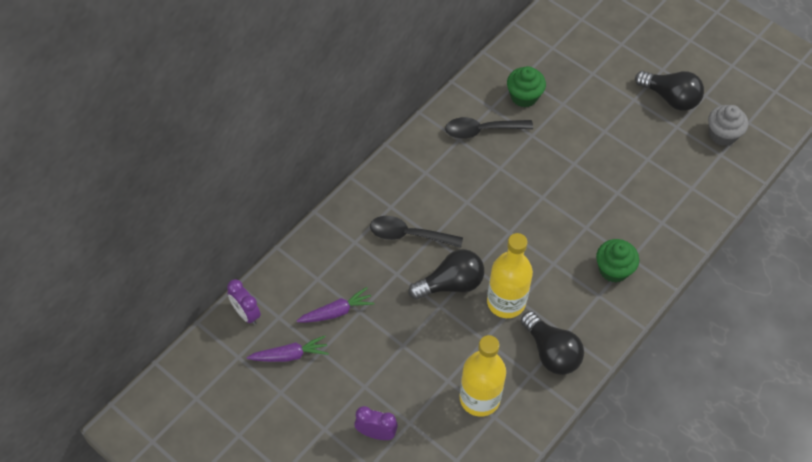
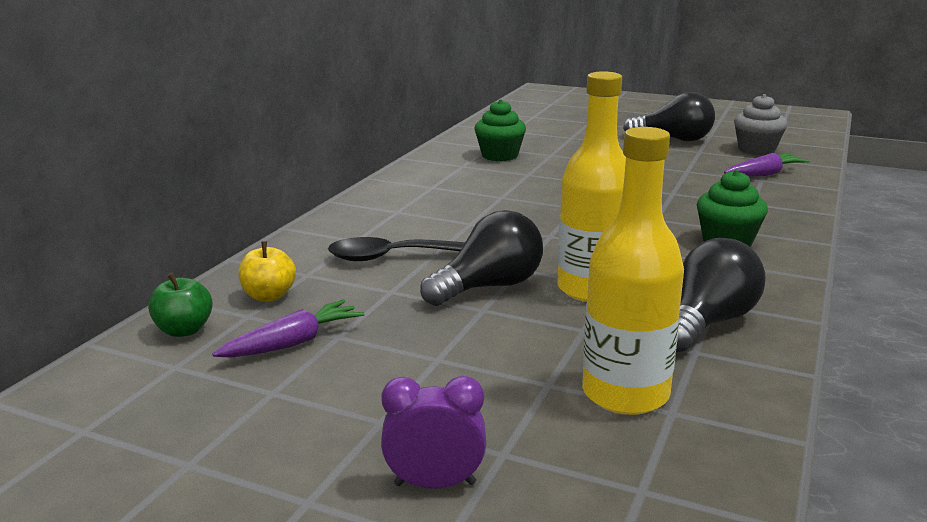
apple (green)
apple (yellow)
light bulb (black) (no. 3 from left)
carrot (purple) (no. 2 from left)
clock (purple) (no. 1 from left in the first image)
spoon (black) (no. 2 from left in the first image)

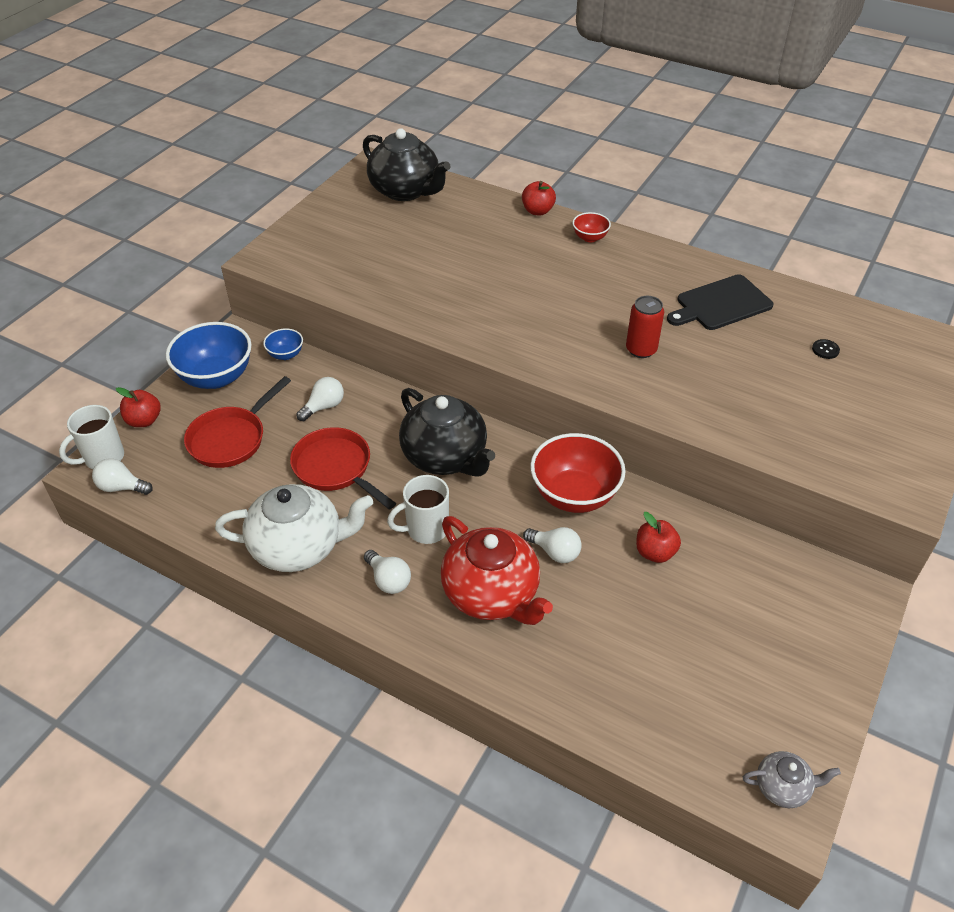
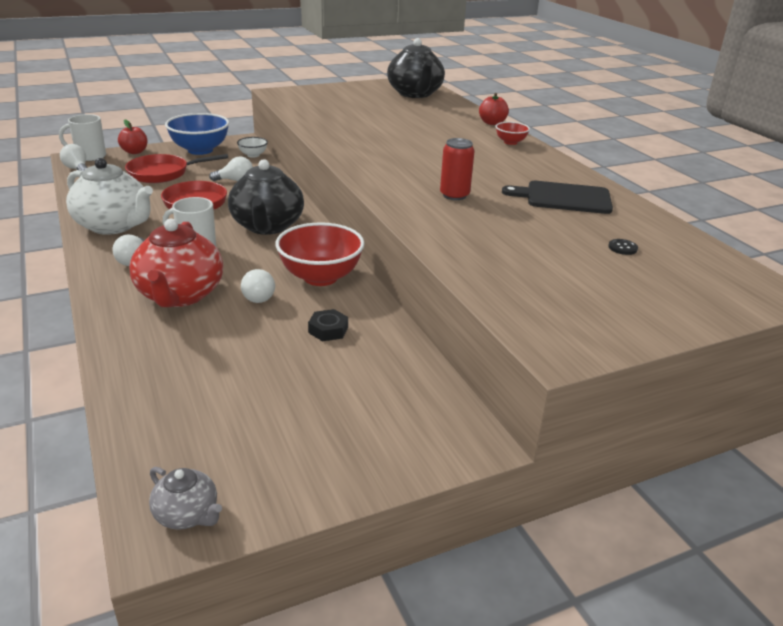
bowl (white)
nut (black)

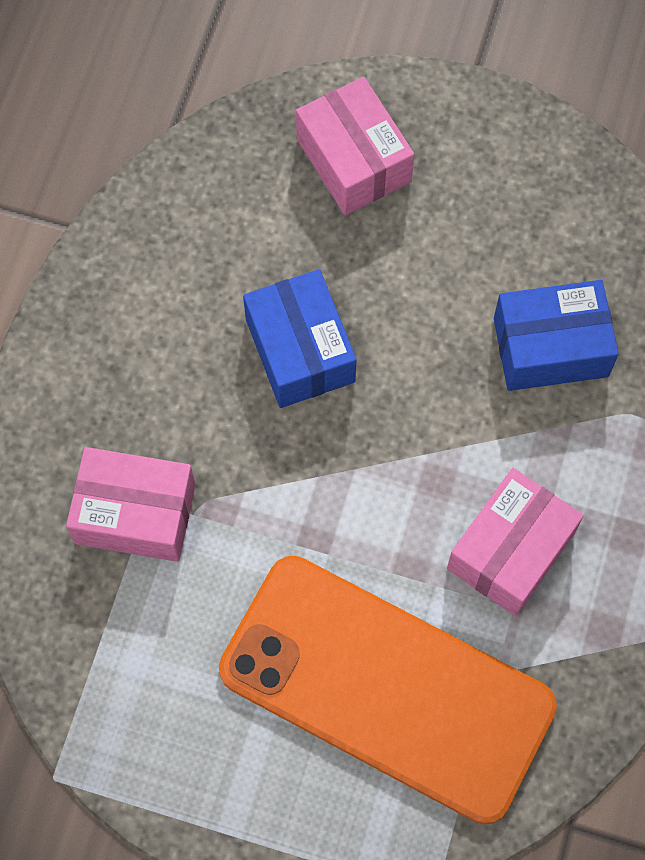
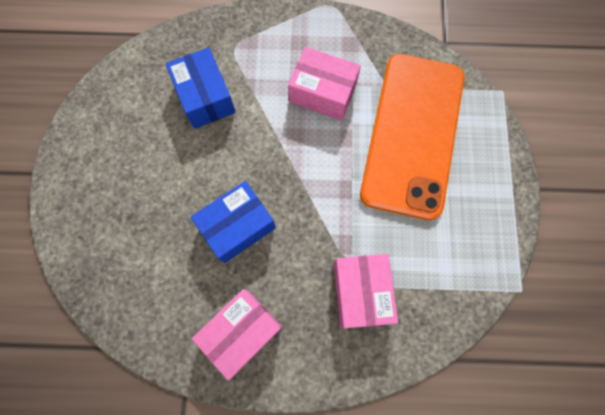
box (pink) (no. 1 from left)

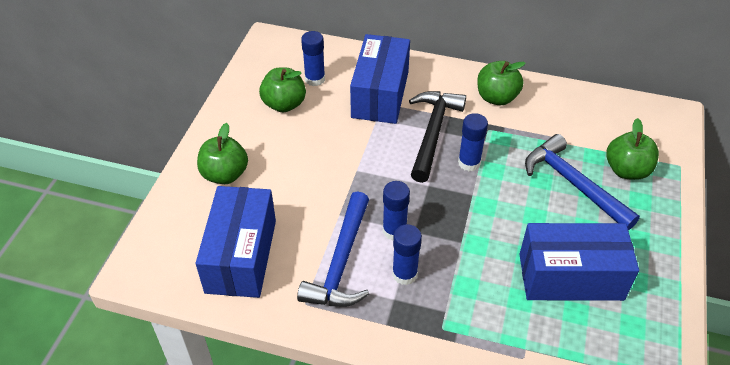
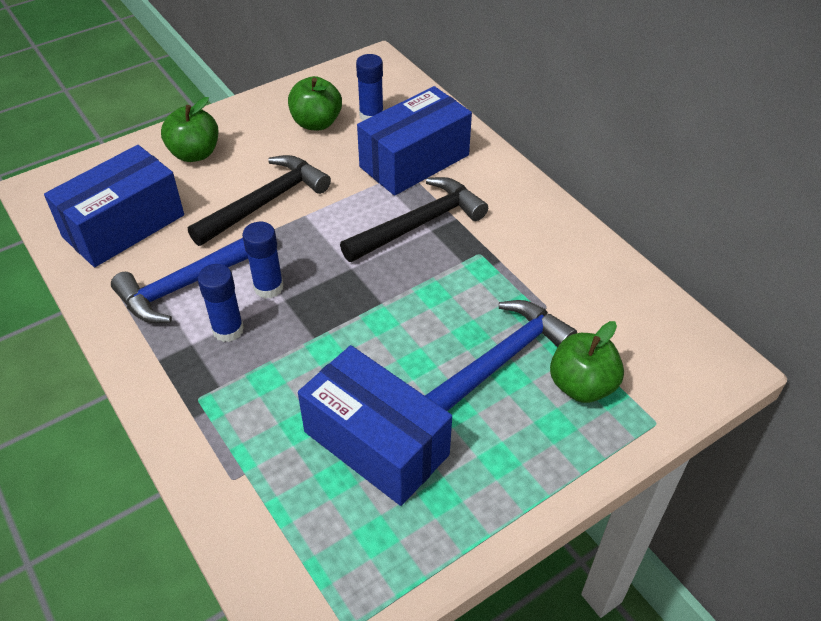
hammer (black) (no. 1 from left)
hammer (blue) (no. 2 from left)
glue stick (blue) (no. 4 from left in the first image)
apple (green) (no. 3 from left in the first image)

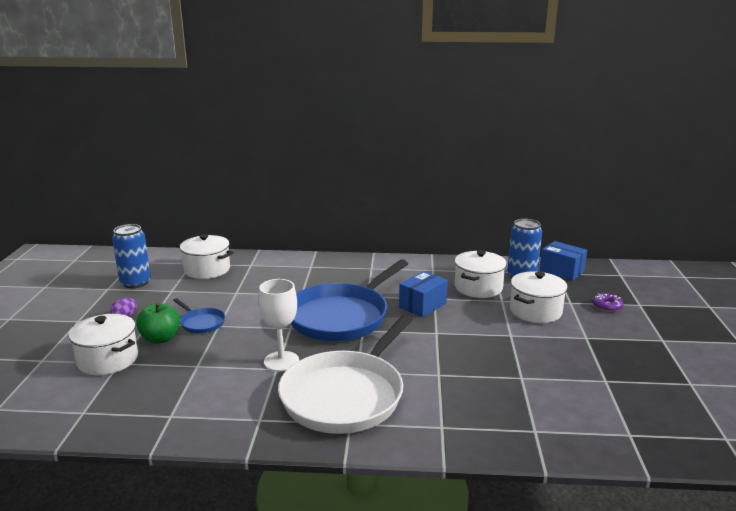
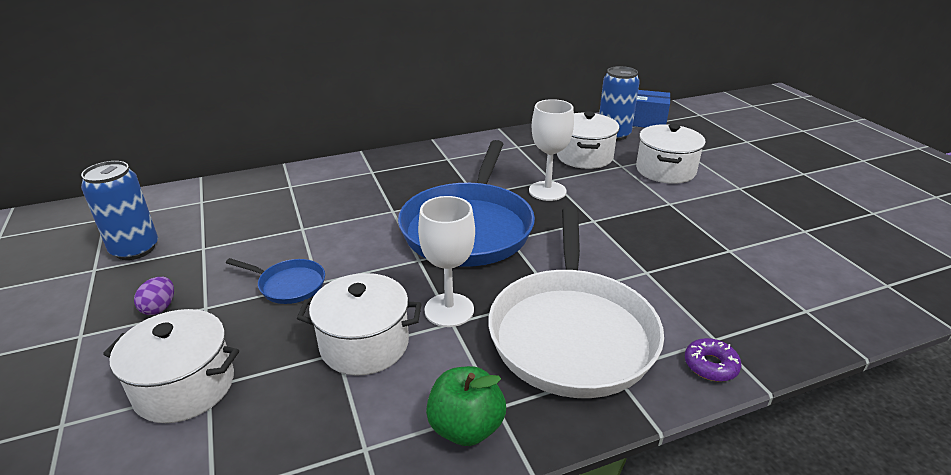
pot (white) (no. 2 from left)
apple (green)
goblet (white) (no. 2 from left)
donut (purple)

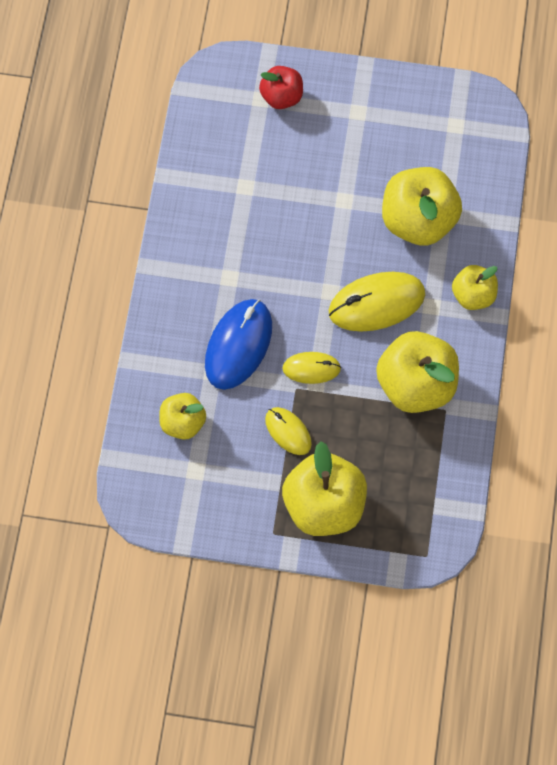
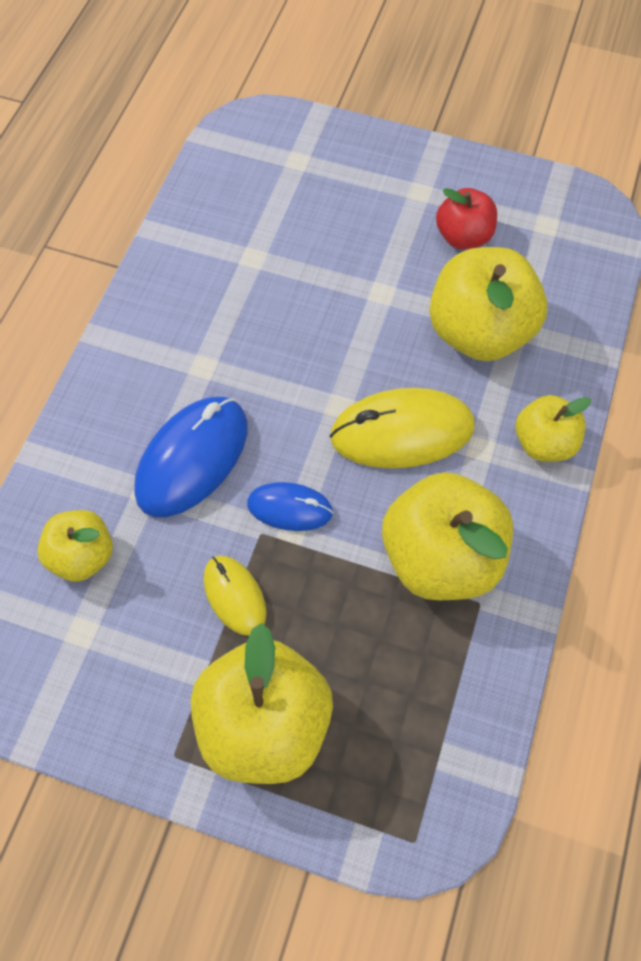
mouse (blue) (no. 2 from left)
apple (red)

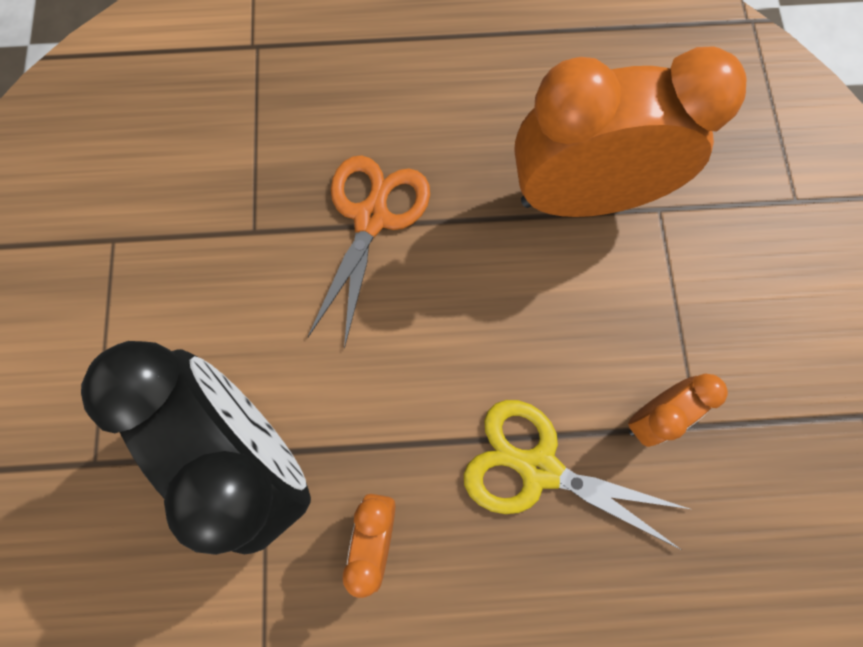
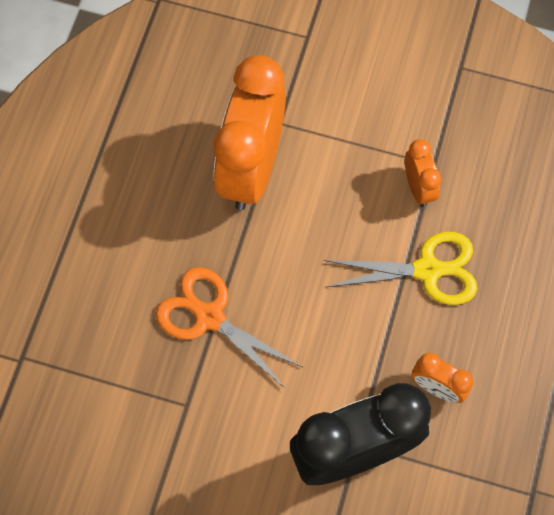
scissors (yellow)

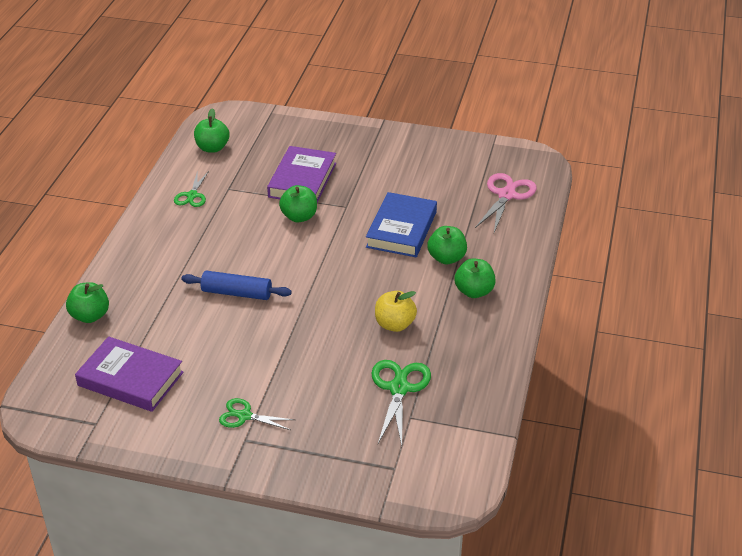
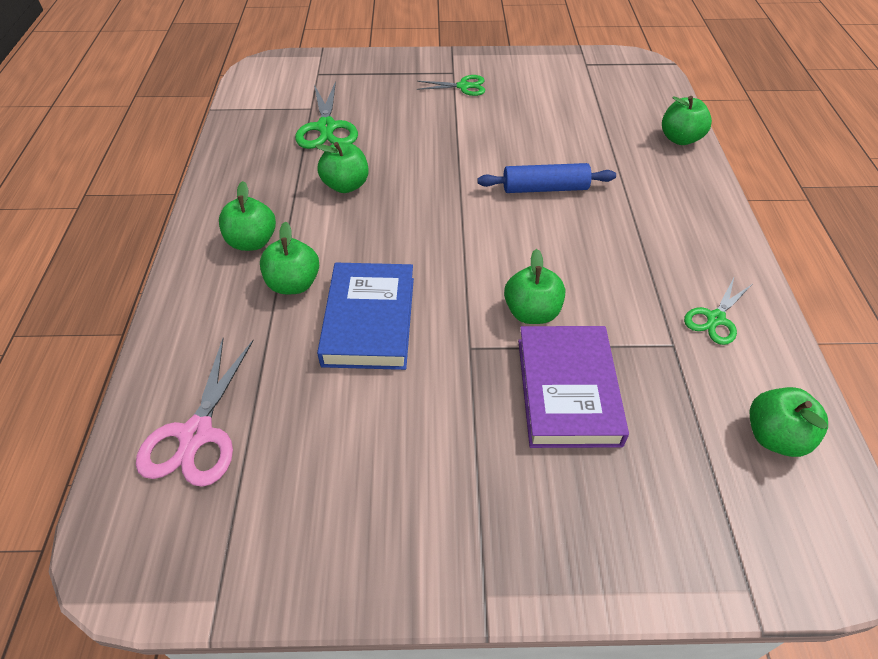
apple (green) (no. 3 from left)
scissors (green) (no. 3 from left)
book (purple) (no. 1 from left in the first image)

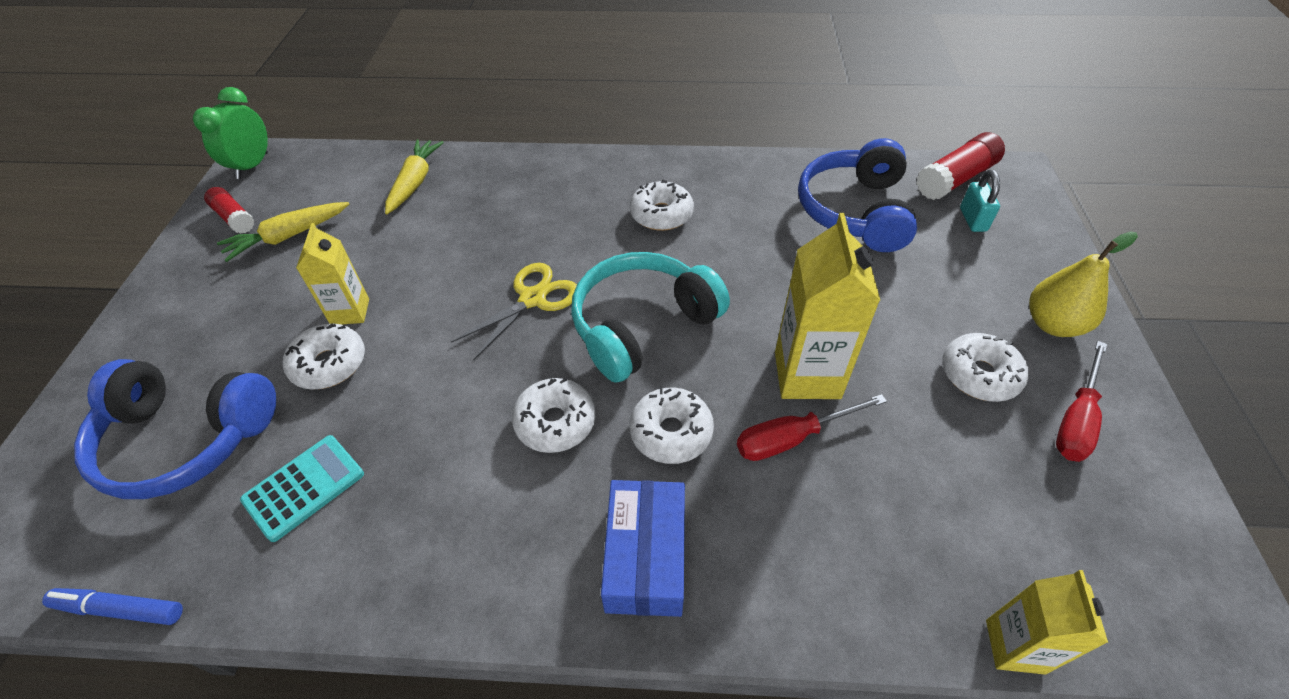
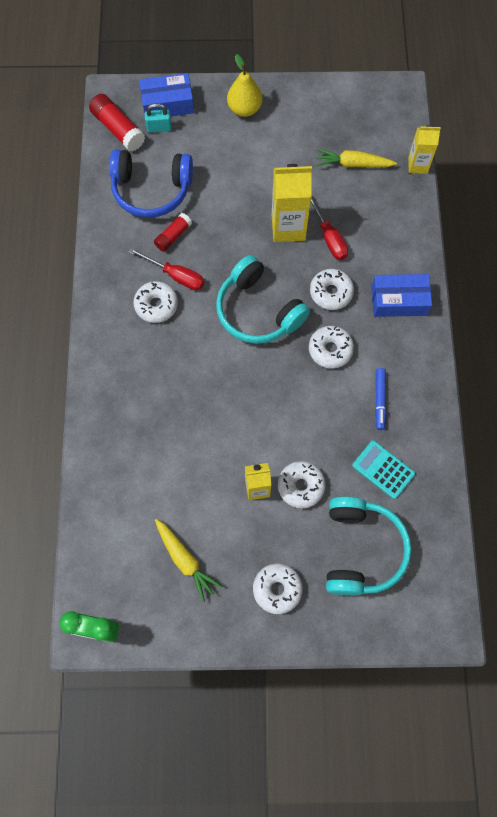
screwdriver (red) (no. 1 from left)
box (blue) (no. 1 from left)
glue stick (red) (no. 2 from left)
donut (white) (no. 2 from left)
carrot (yellow) (no. 2 from left)
headphones (turquoise) (no. 2 from left)
marker (blue)
scissors (yellow)

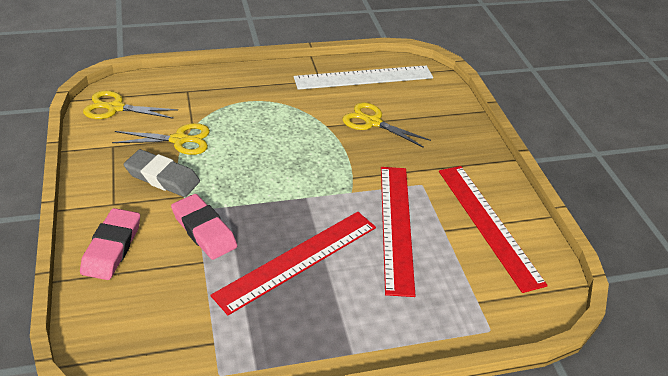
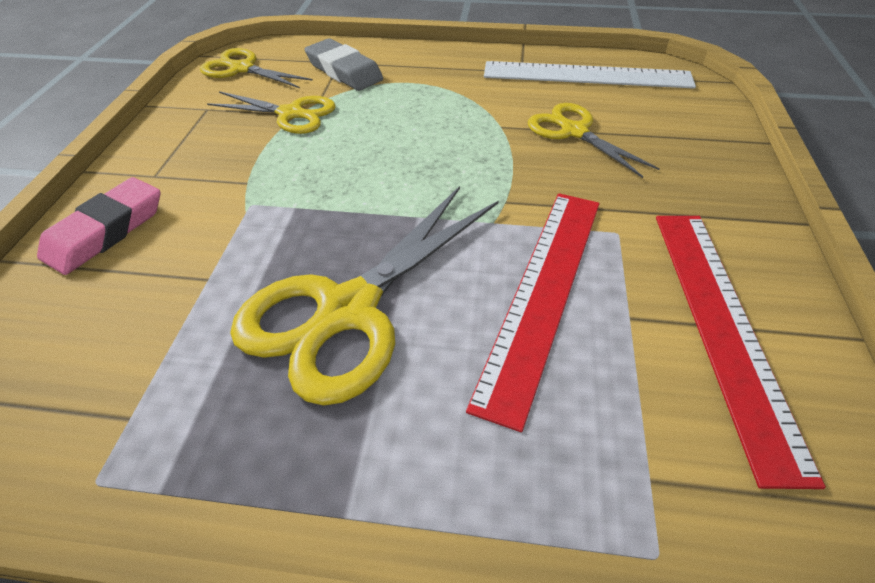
scissors (yellow) (no. 3 from left)
eraser (grey)
eraser (pink) (no. 2 from left in the first image)

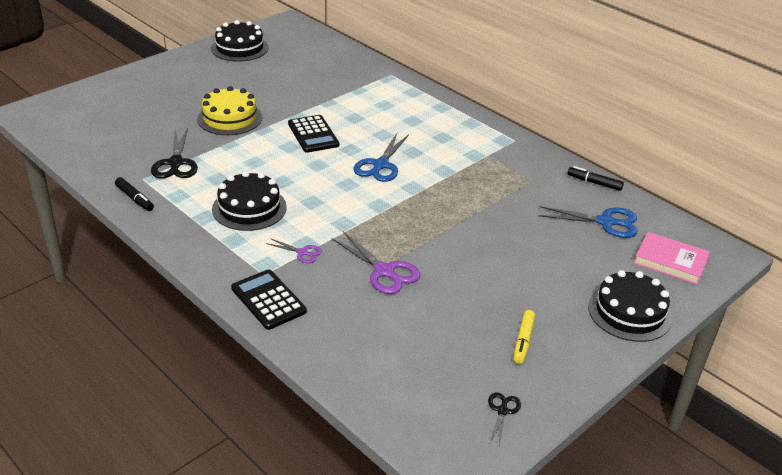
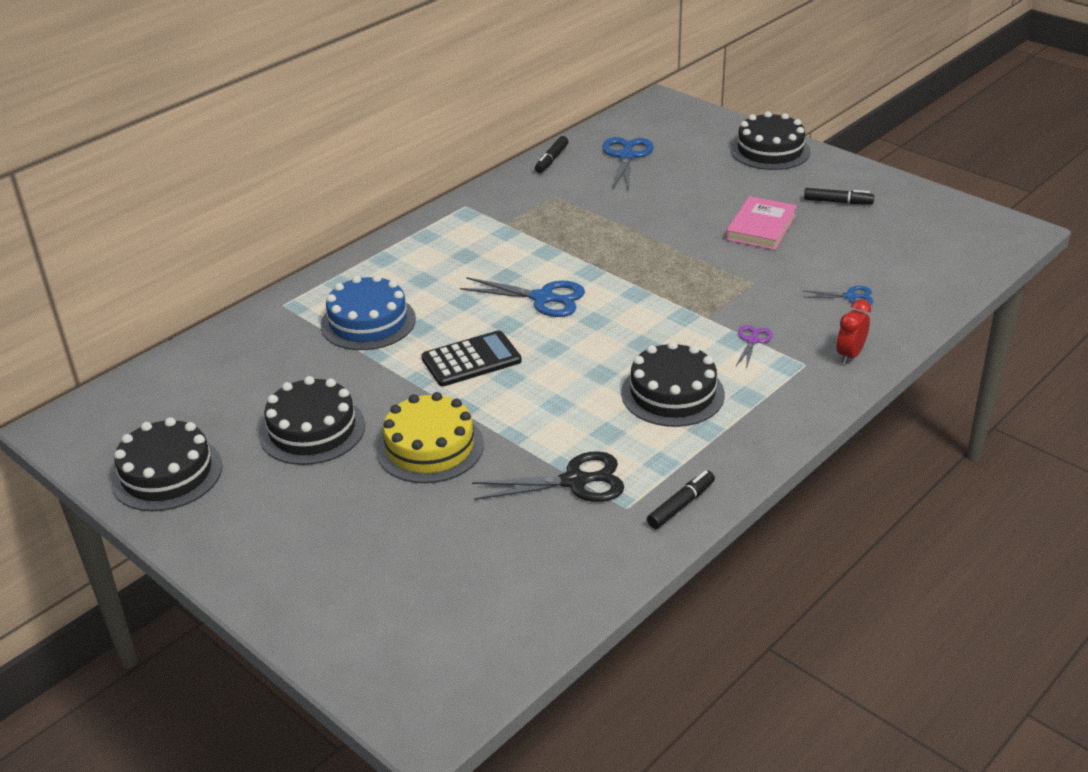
cake (black) (no. 2 from left)
cake (blue)
book (pink)
scissors (blue) (no. 3 from left)
marker (black) (no. 3 from left)
clock (red)
scissors (purple) (no. 2 from left in the first image)
scissors (black) (no. 2 from left in the first image)

